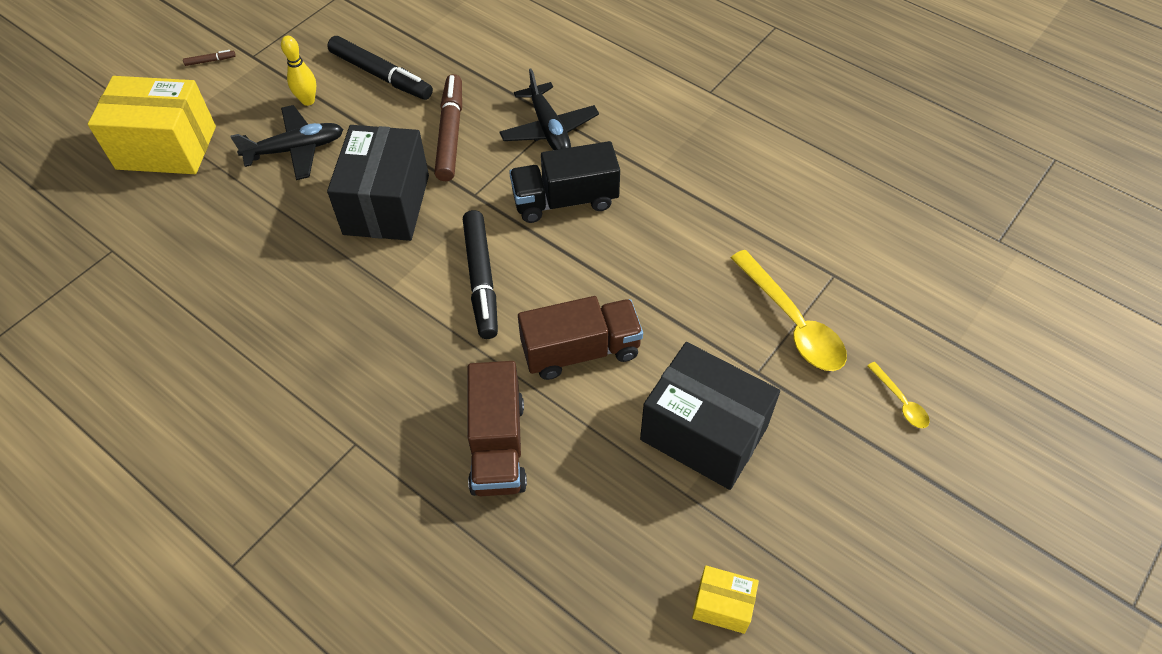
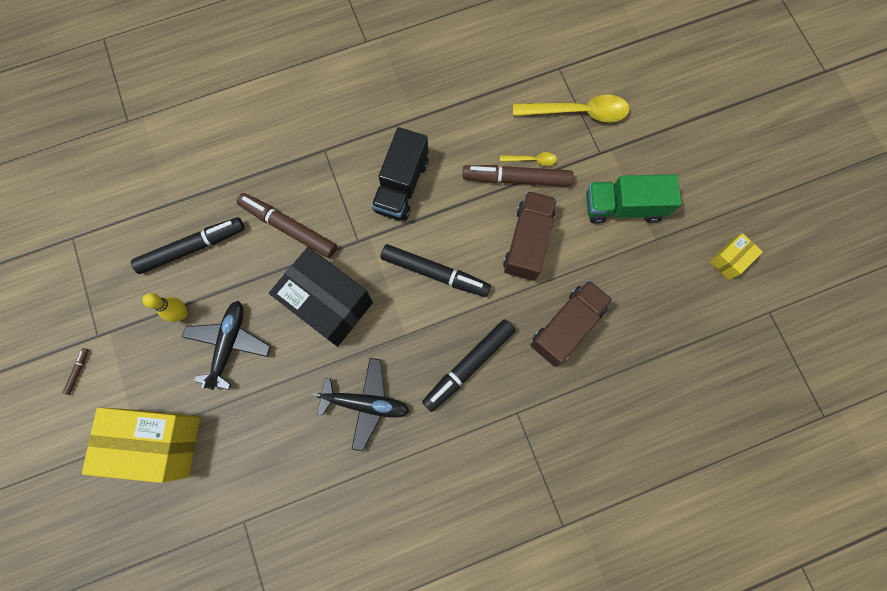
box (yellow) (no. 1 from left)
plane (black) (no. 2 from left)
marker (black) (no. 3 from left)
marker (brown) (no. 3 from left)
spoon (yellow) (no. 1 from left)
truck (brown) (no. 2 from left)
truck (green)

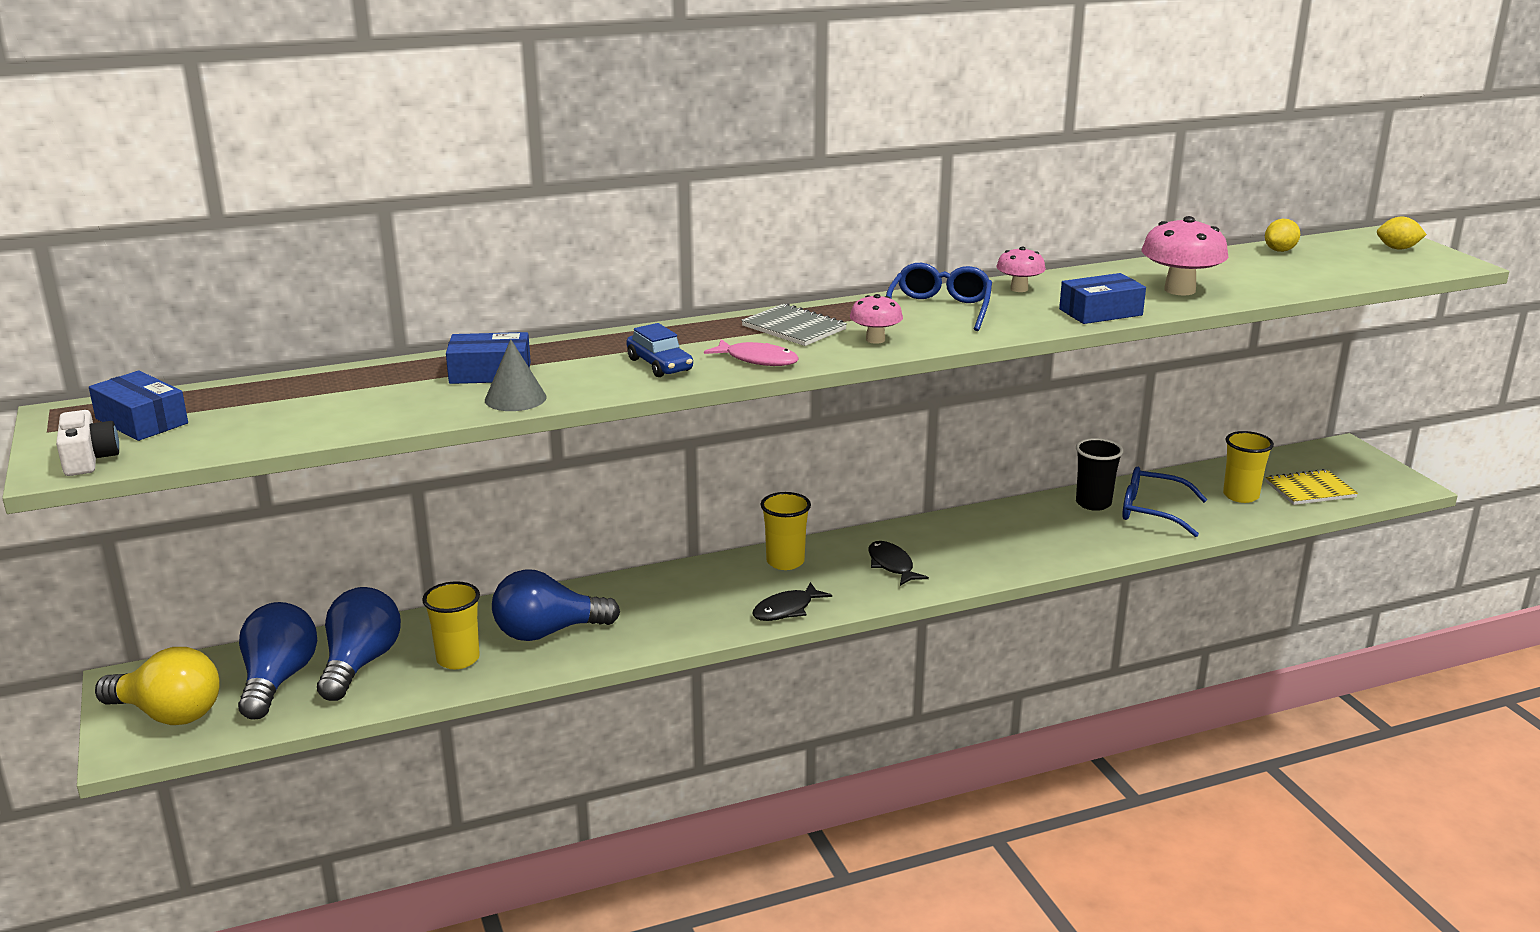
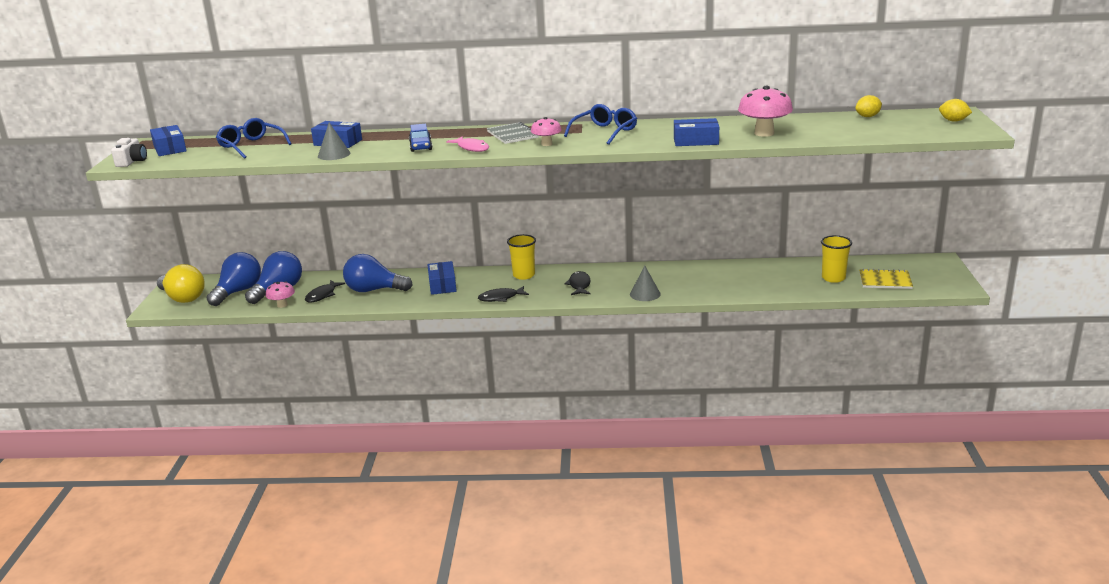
glasses (blue) (no. 1 from left)
mushroom (pink) (no. 1 from left)
fish (black) (no. 1 from left)
box (blue) (no. 3 from left)
cone (grey) (no. 2 from left)
cup (black)

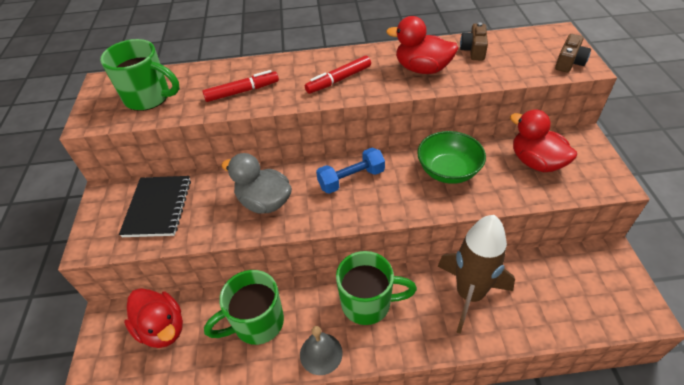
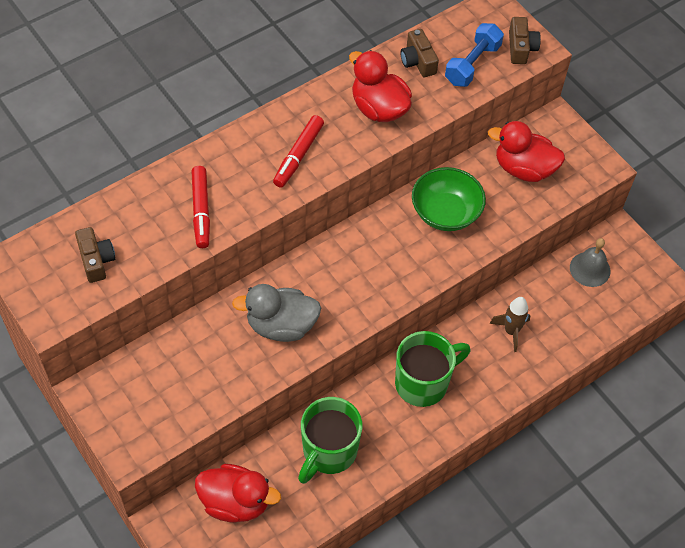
camera (brown) (no. 1 from left)
marker (red) (no. 1 from left)
duck (red) (no. 2 from left)
dumbbell (blue)
rocket (brown)
bell (grey)
notebook (black)

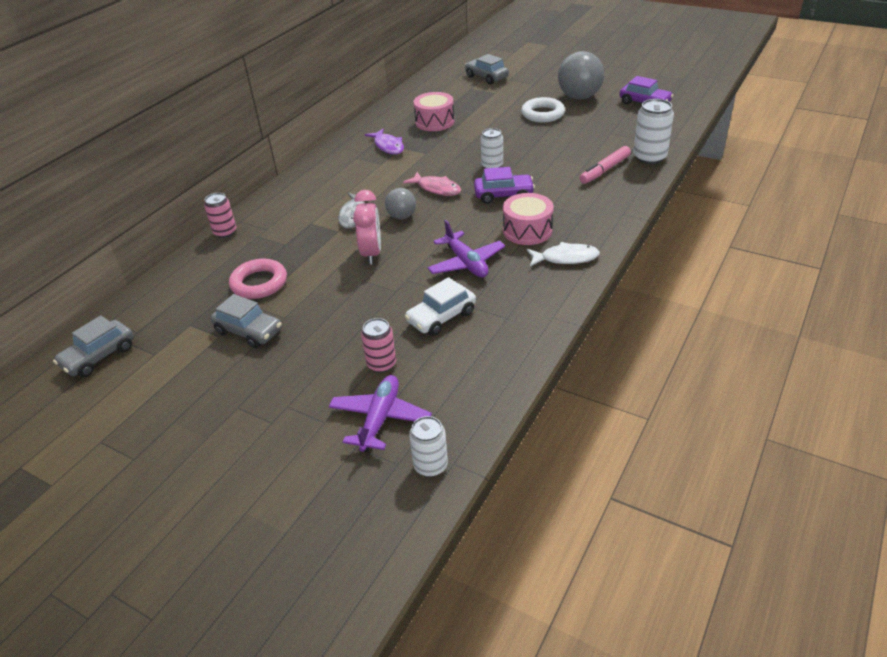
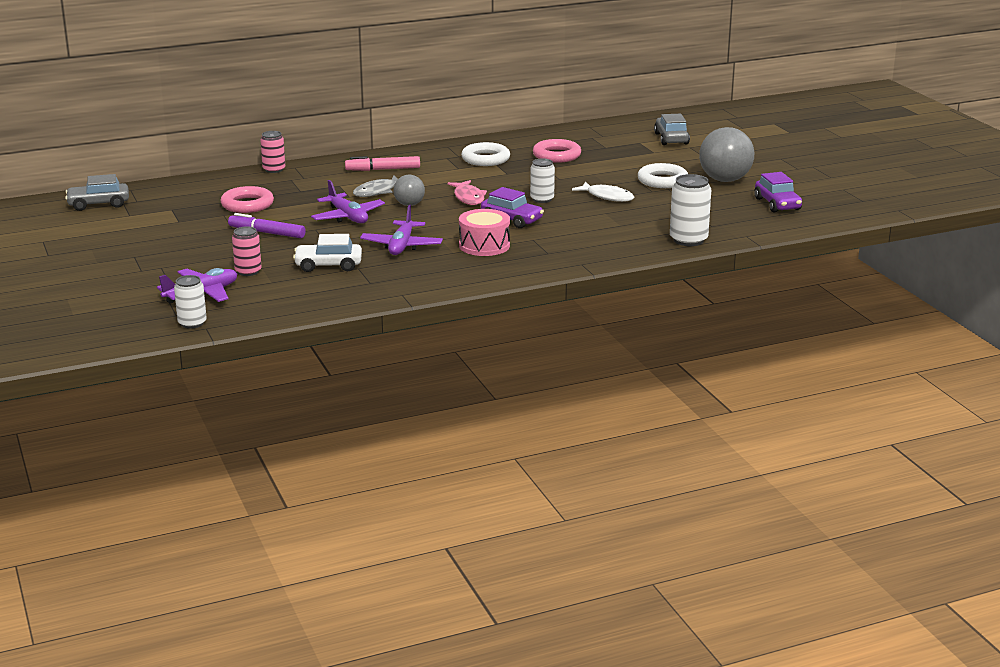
marker (purple)
plane (purple) (no. 2 from left)
marker (pink)
ring (white) (no. 1 from left)
ring (pink) (no. 2 from left)
fish (white)
car (grey) (no. 2 from left in the first image)

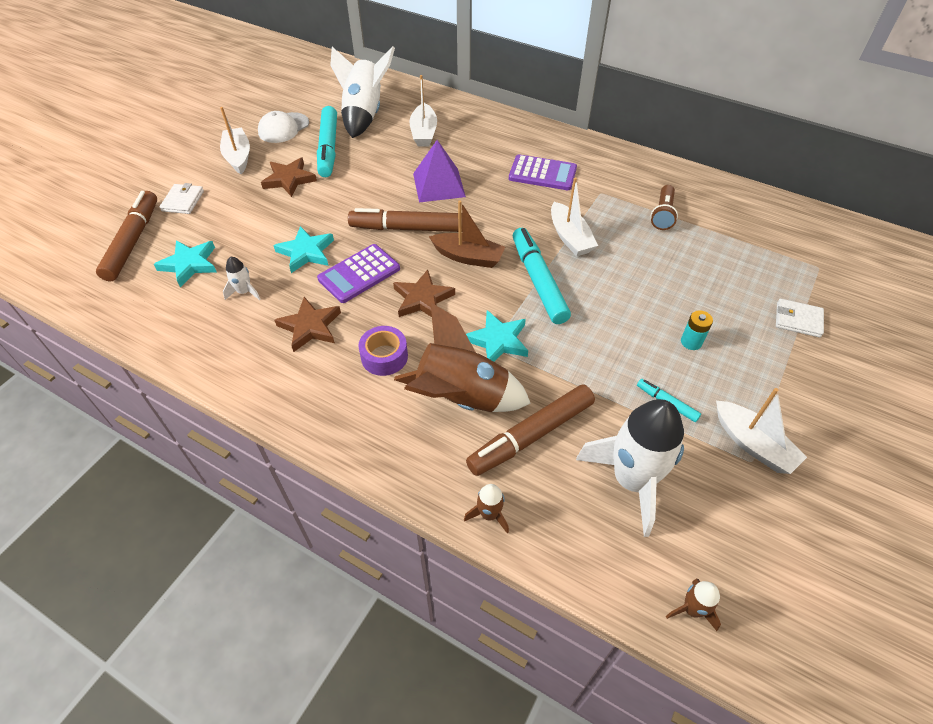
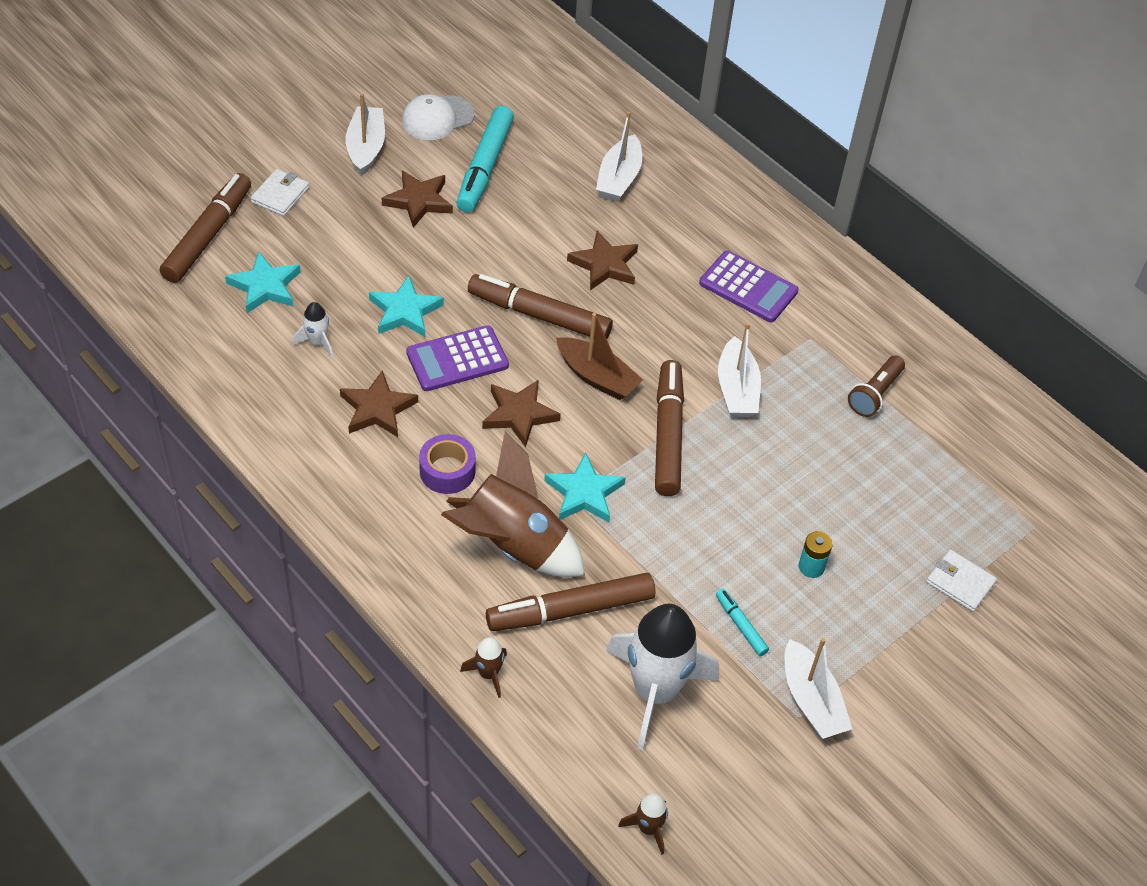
star (brown) (no. 4 from left)
marker (brown) (no. 4 from left)
rocket (white) (no. 2 from left in the first image)

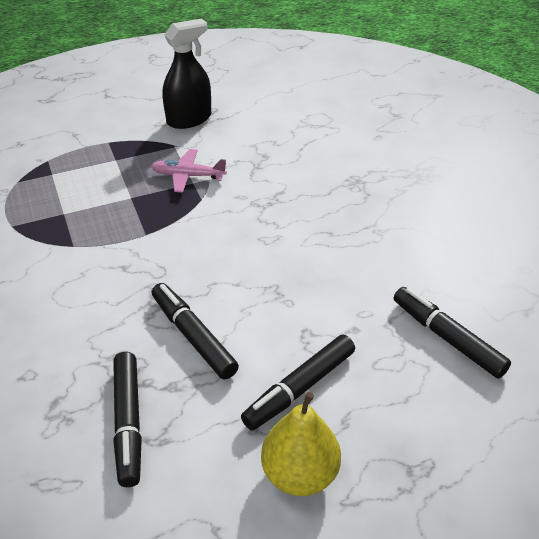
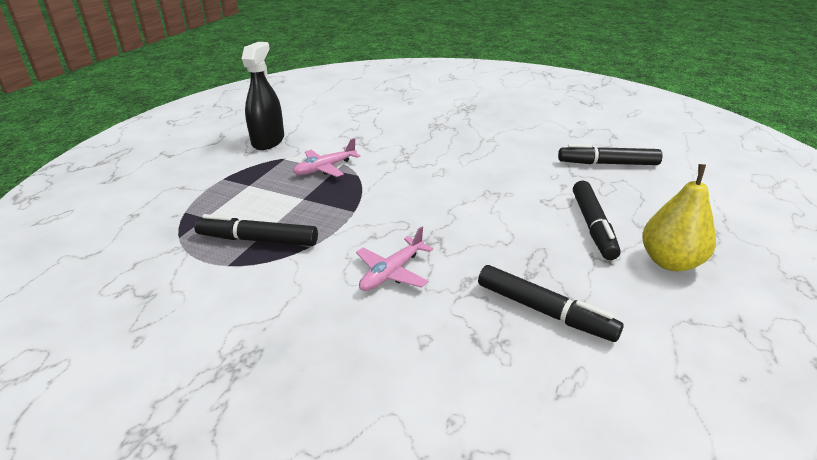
marker (black) (no. 1 from left)
plane (pink) (no. 2 from left)

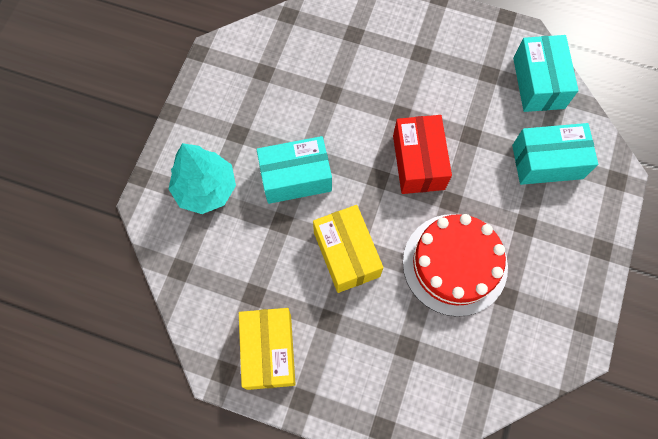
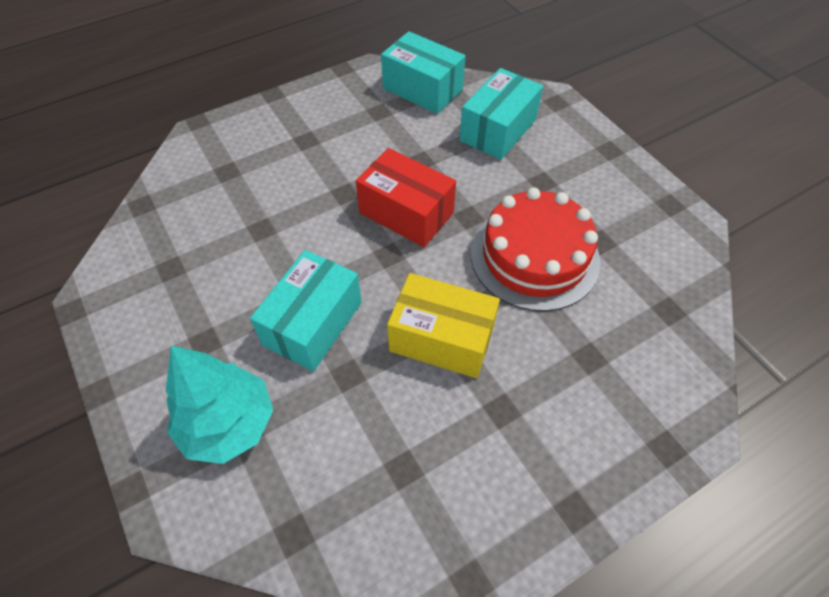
box (yellow) (no. 1 from left in the first image)

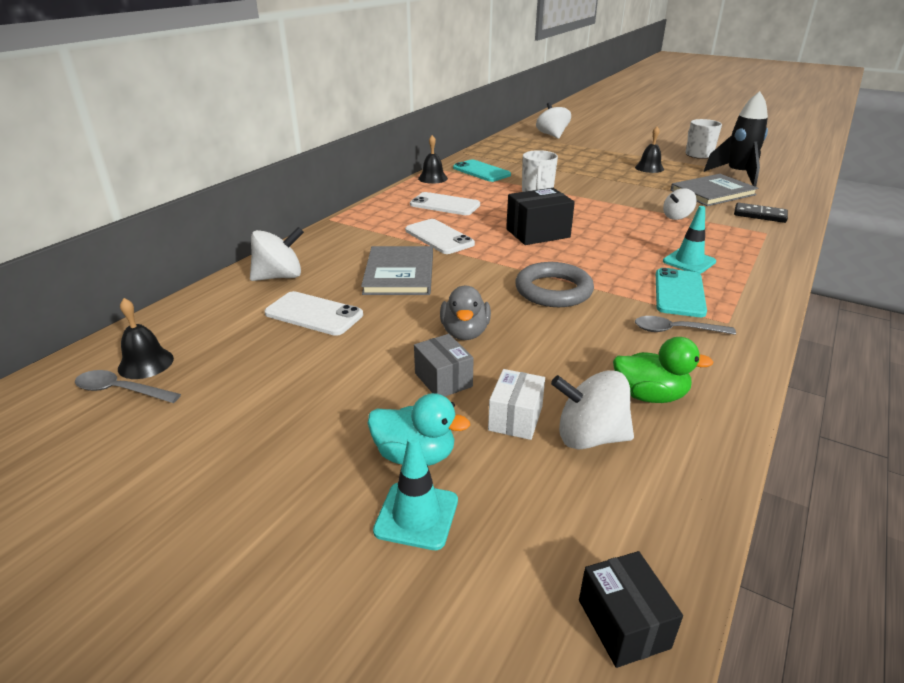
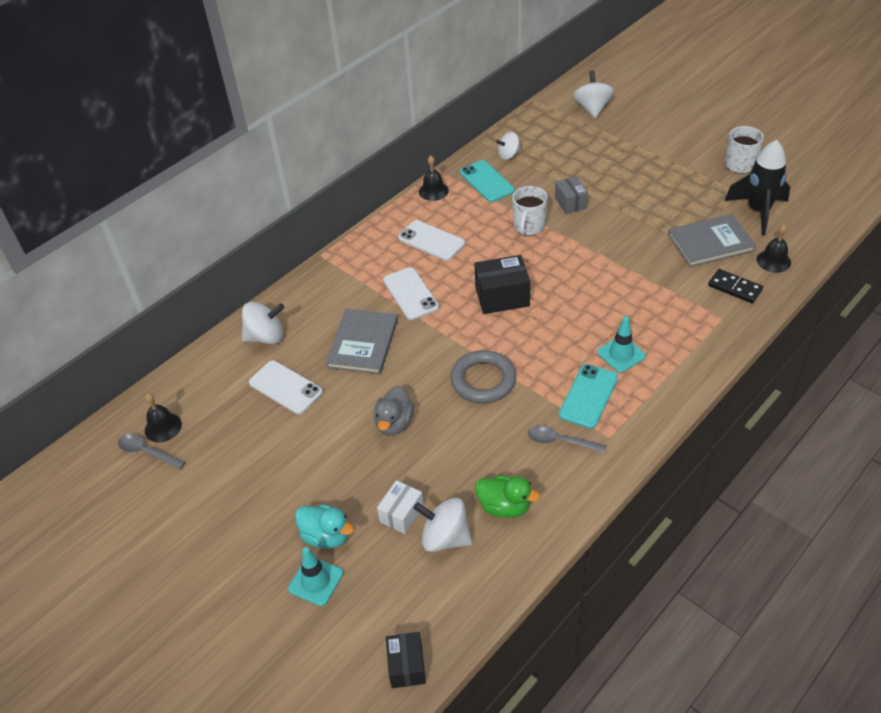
spinning top (white) (no. 3 from left)
box (grey)
bell (black) (no. 3 from left)

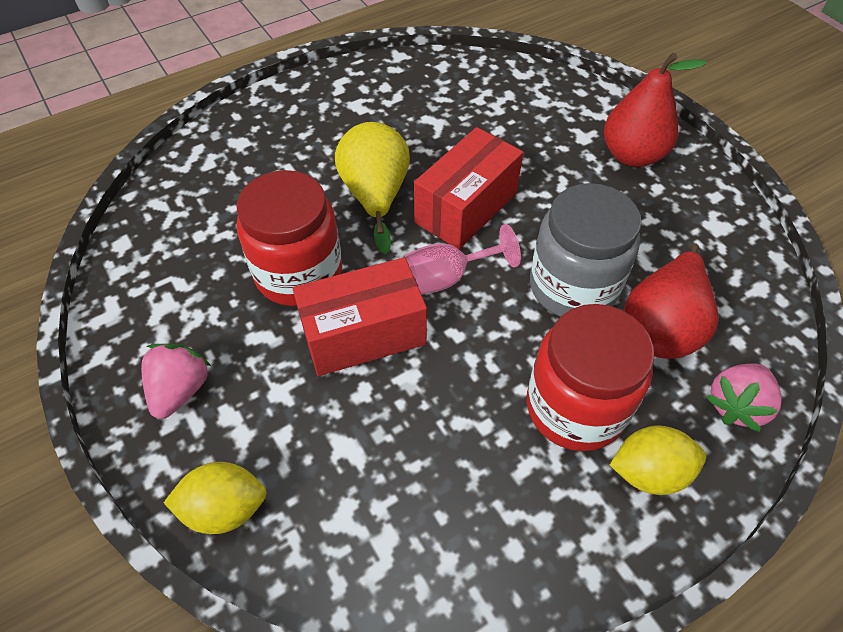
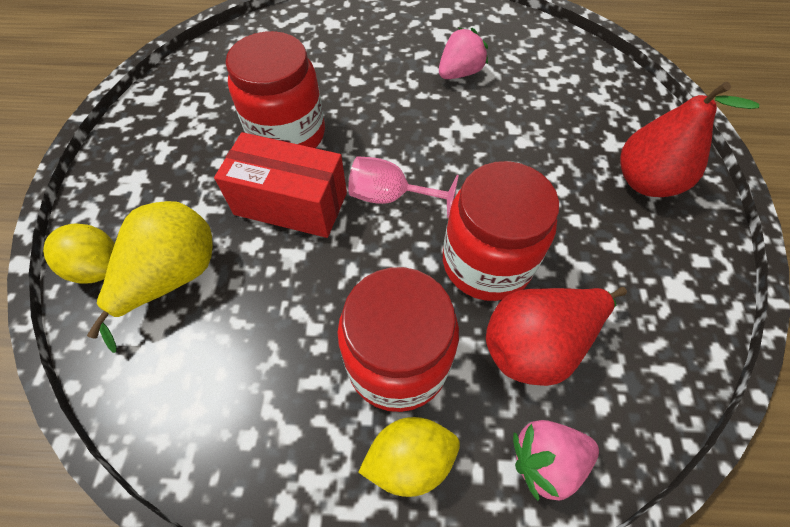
pear (yellow)
lemon (yellow) (no. 2 from left)
strawberry (pink) (no. 1 from left)
jar (red) (no. 3 from left)
box (red) (no. 2 from left in the first image)

